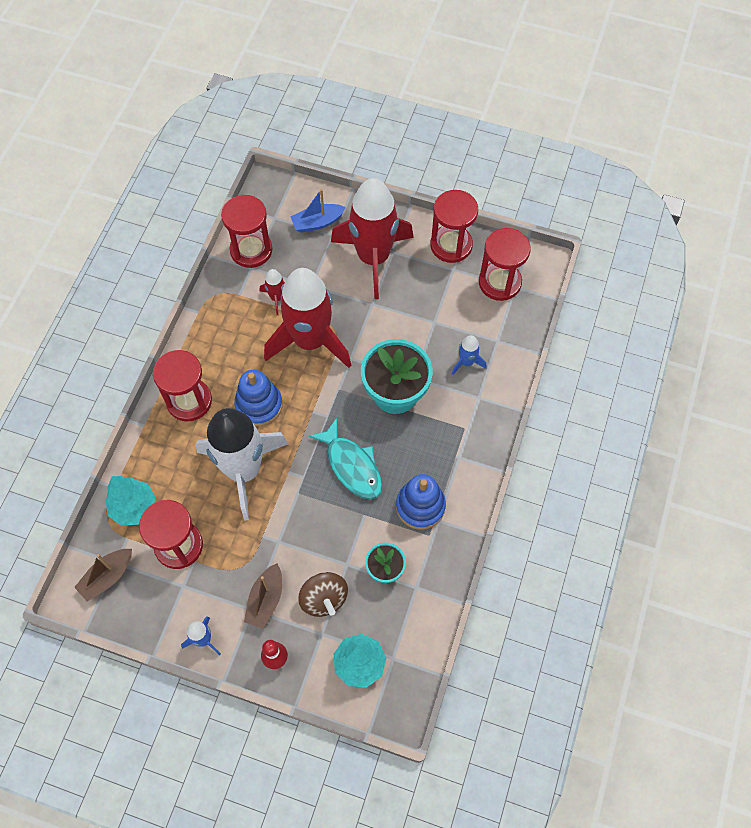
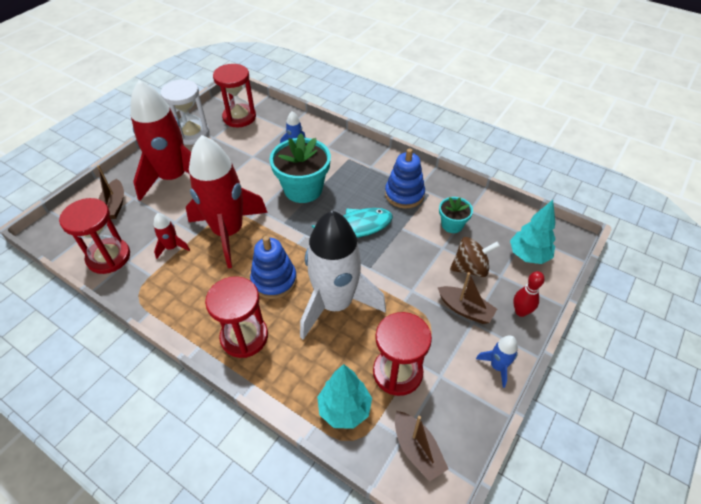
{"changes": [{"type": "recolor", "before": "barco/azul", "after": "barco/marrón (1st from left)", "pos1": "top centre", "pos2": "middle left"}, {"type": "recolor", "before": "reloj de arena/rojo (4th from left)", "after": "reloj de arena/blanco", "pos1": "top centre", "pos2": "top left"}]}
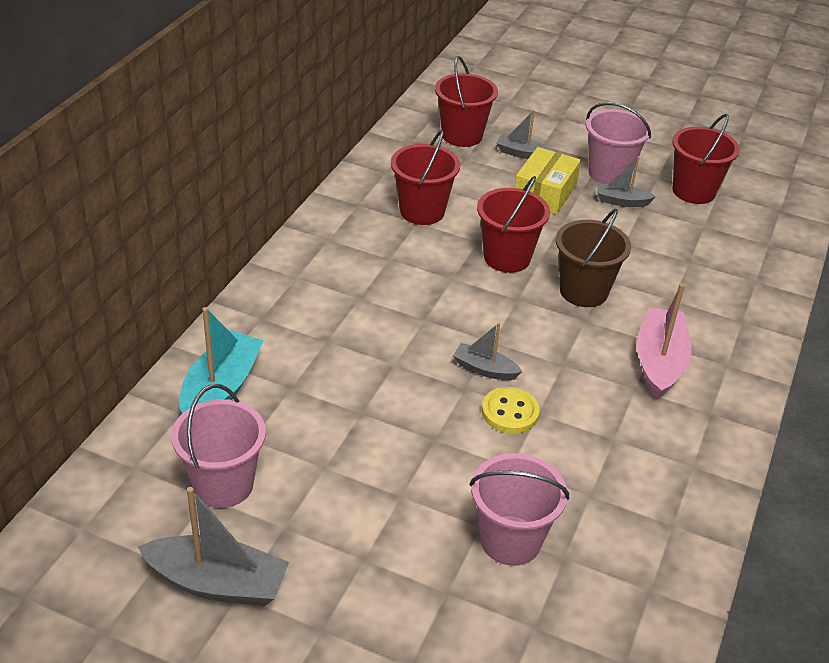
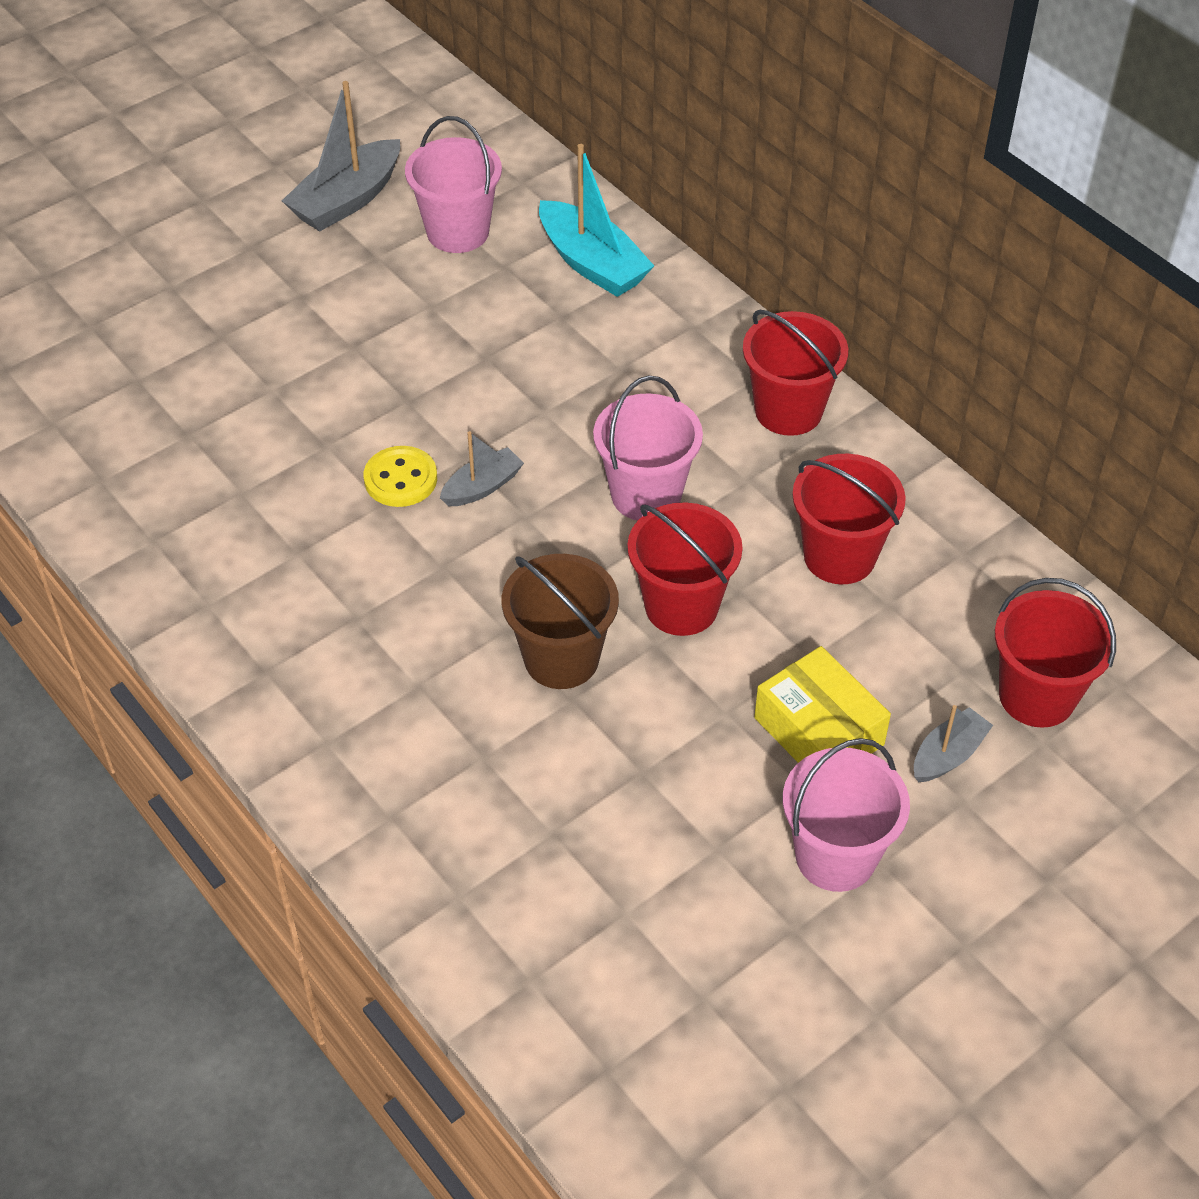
{"changes": [{"type": "delete", "before": "barco/gris (4th from left)", "pos1": "top right"}, {"type": "delete", "before": "barco/rosa", "pos1": "middle right"}, {"type": "move", "before": "balde/rosa (2nd from left)", "pos1": "bottom centre", "pos2": "centre"}, {"type": "move", "before": "balde/rojo (4th from left in the first image)", "after": "balde/rojo (2nd from left)", "pos1": "top right", "pos2": "top centre"}]}
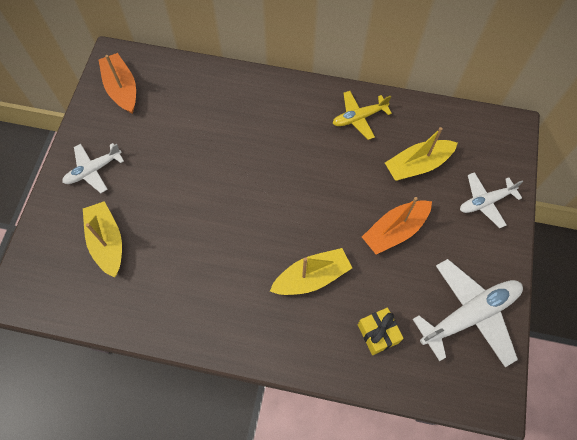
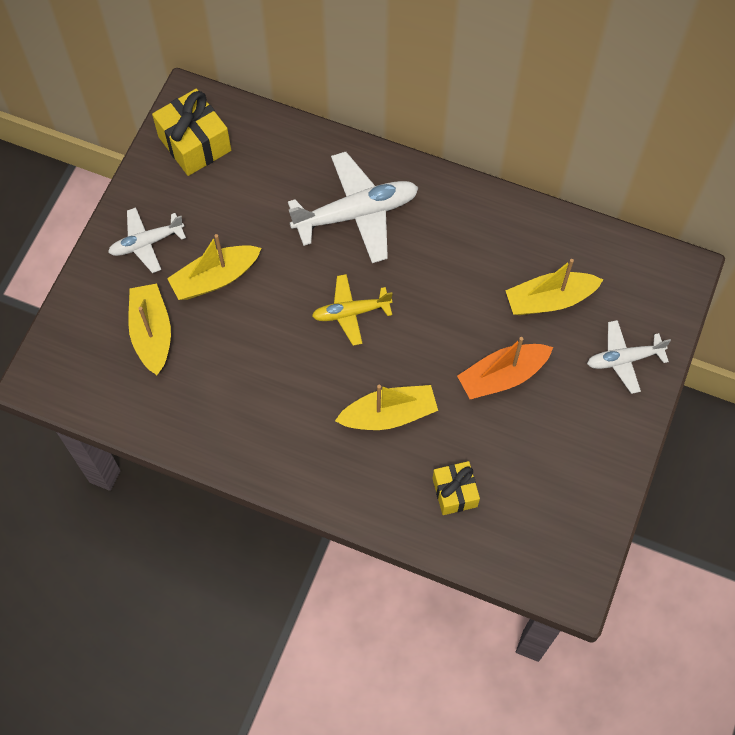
{"changes": [{"type": "insert", "after": "barco/amarillo (2nd from left)", "pos2": "middle left"}, {"type": "move", "before": "avión/amarillo", "pos1": "top centre", "pos2": "centre"}, {"type": "move", "before": "avión/blanco (2nd from left)", "pos1": "bottom right", "pos2": "top centre"}, {"type": "replace", "before": "barco/naranja (1st from left)", "after": "regalo/amarillo (1st from left)", "pos1": "top left", "pos2": "top left"}]}
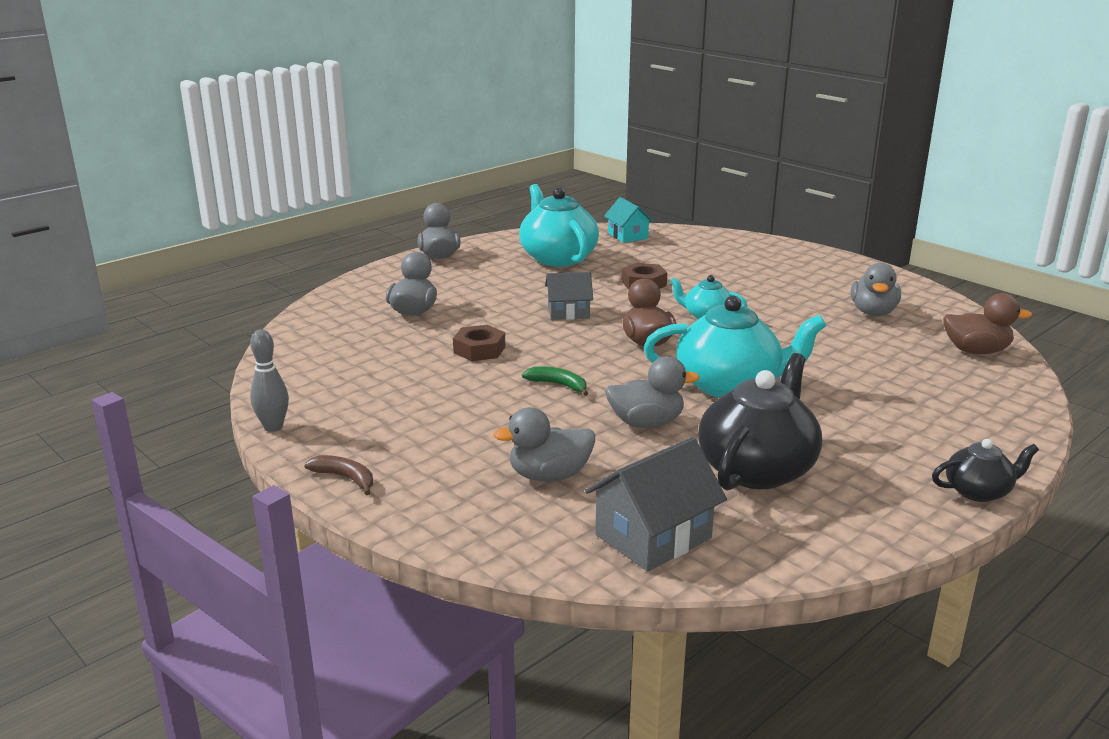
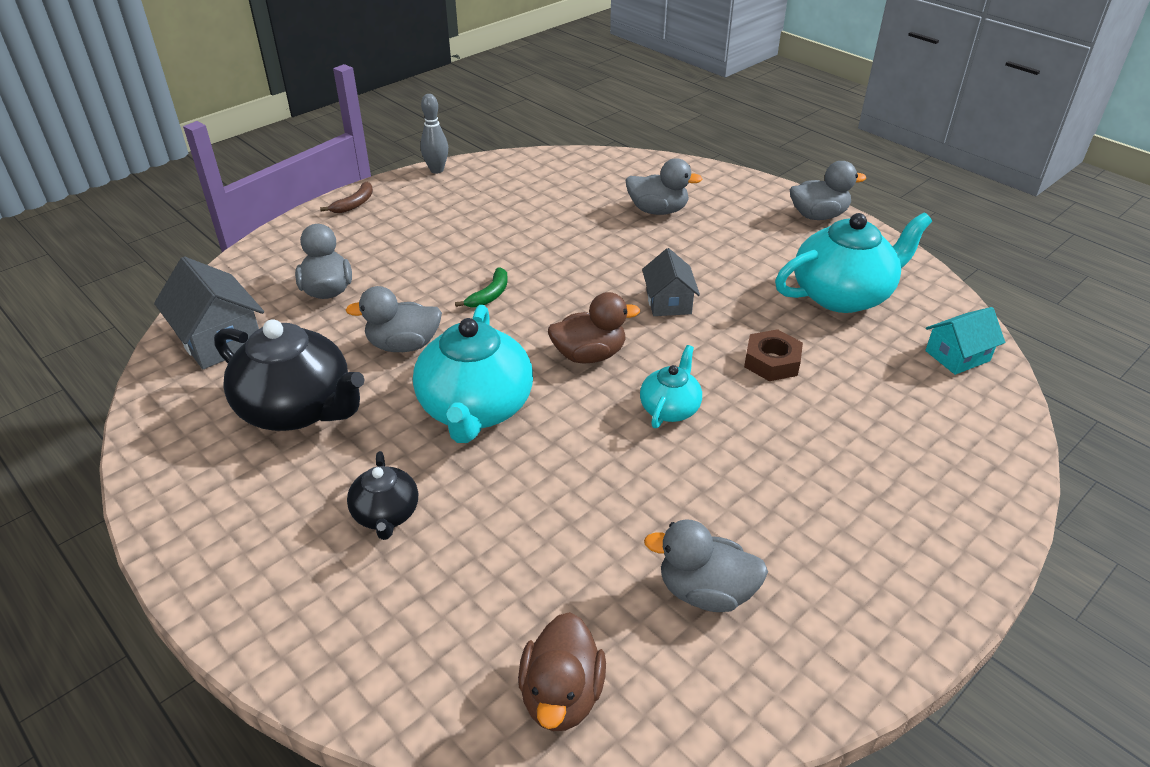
{"changes": [{"type": "delete", "before": "tuerca/marrón (1st from left)", "pos1": "centre"}, {"type": "move", "before": "tetera/negro (2nd from left)", "pos1": "middle right", "pos2": "middle left"}, {"type": "rotate", "before": "pato/gris (4th from left in the first image)", "pos1": "centre", "pos2": "centre", "turn": 90}]}
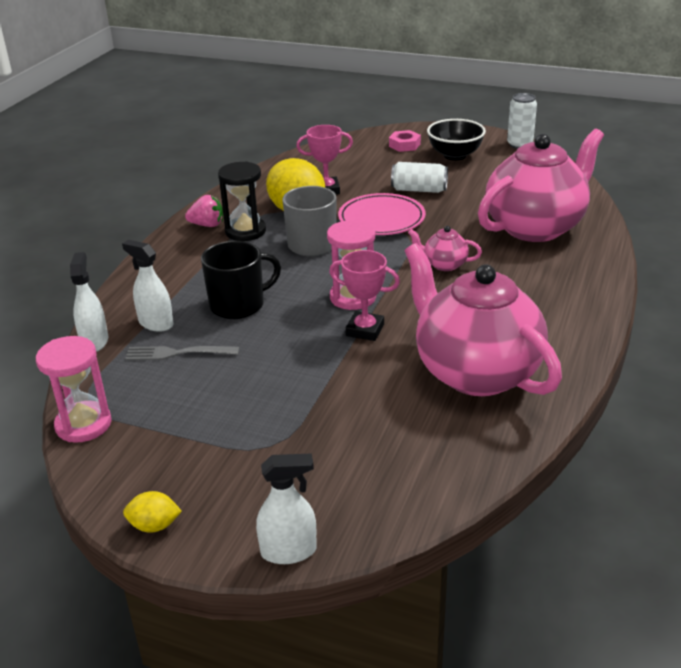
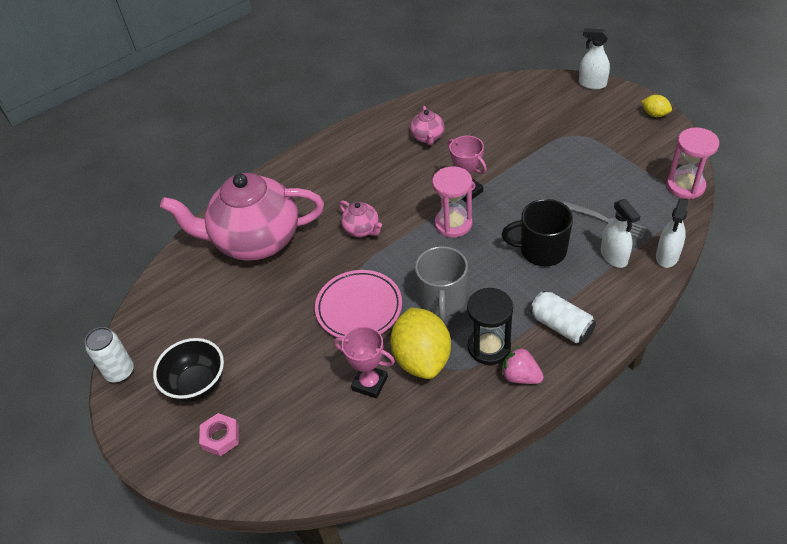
{"changes": [{"type": "move", "before": "lata/blanco (1st from left in the first image)", "after": "lata/blanco (2nd from left)", "pos1": "top centre", "pos2": "middle right"}, {"type": "resize", "before": "tetera/rosa (2nd from left in the first image)", "pos1": "middle right", "pos2": "top centre", "scale": 0.41}]}
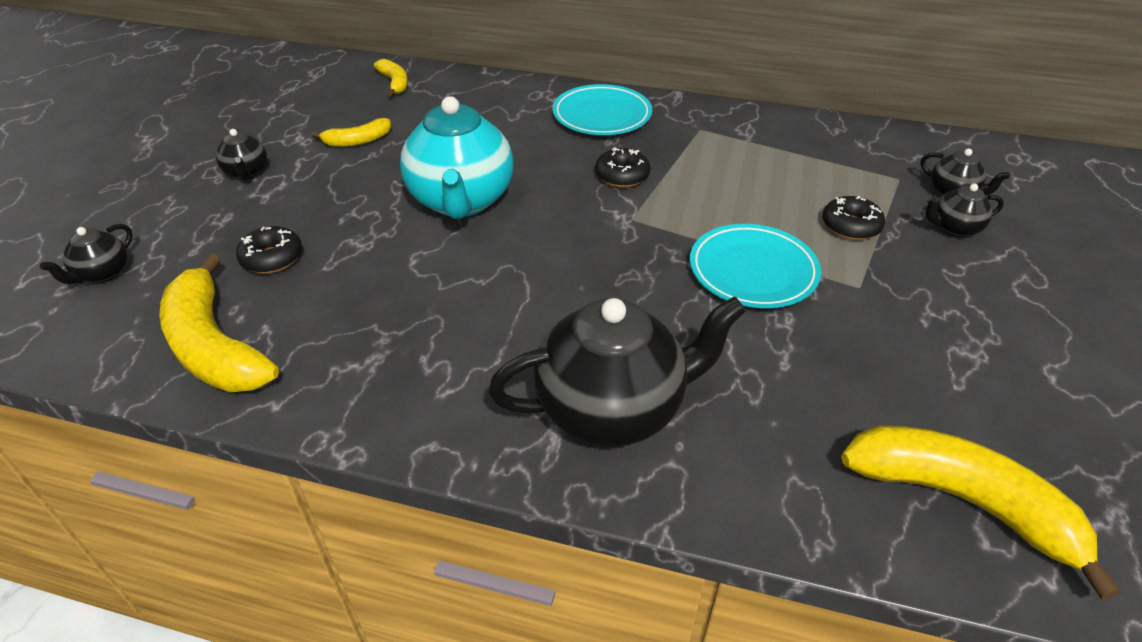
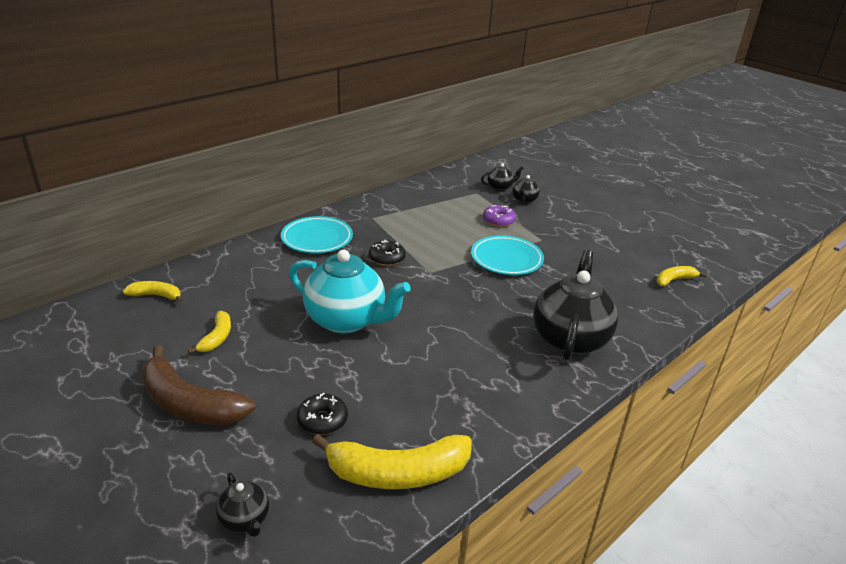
{"changes": [{"type": "replace", "before": "tetera/negro (2nd from left)", "after": "plátano/marrón", "pos1": "top left", "pos2": "bottom left"}, {"type": "recolor", "before": "rosquilla/negro (3rd from left)", "after": "rosquilla/morado", "pos1": "middle right", "pos2": "centre"}, {"type": "resize", "before": "plátano/amarillo (4th from left)", "pos1": "bottom right", "pos2": "middle right", "scale": 0.51}]}
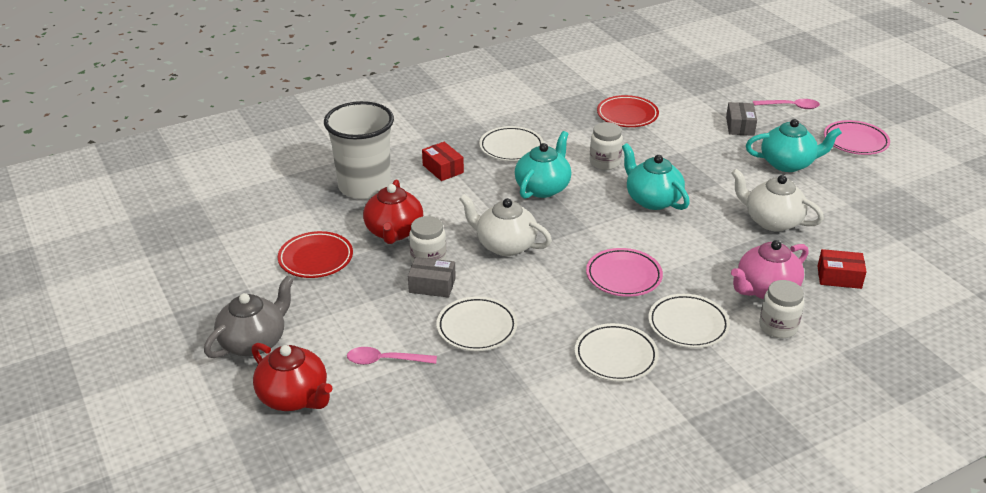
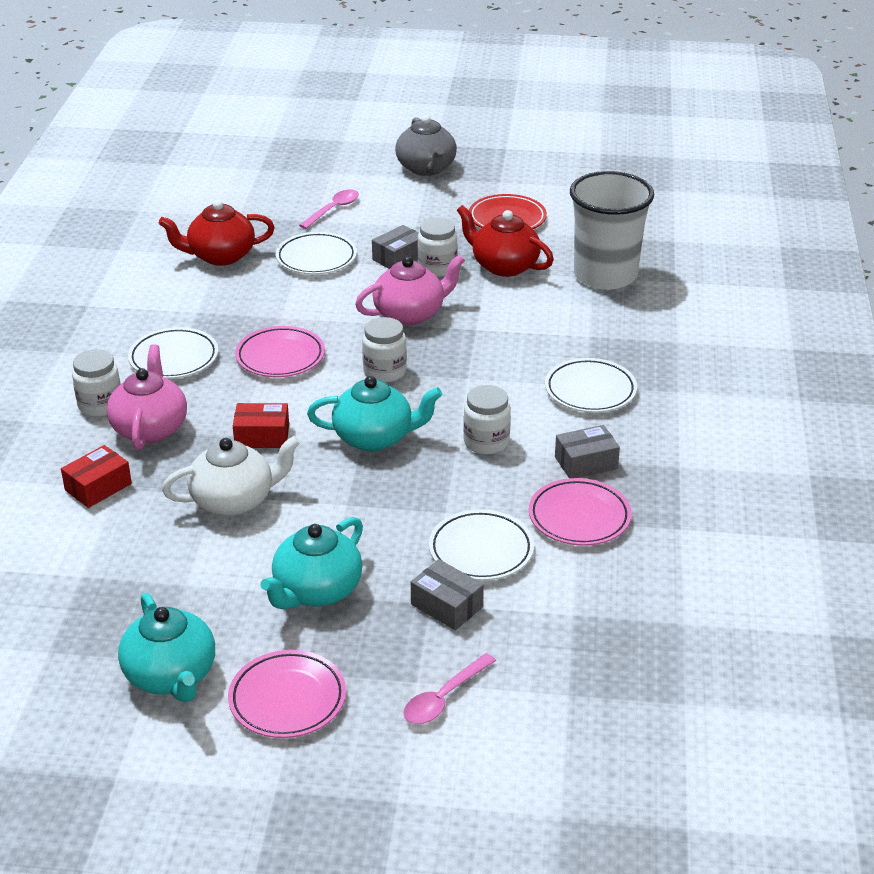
{"changes": [{"type": "insert", "after": "tarro/blanco (2nd from left)", "pos2": "centre"}, {"type": "insert", "after": "caja/gris (3rd from left)", "pos2": "middle right"}, {"type": "move", "before": "tetera/rojo (1st from left)", "pos1": "bottom left", "pos2": "top left"}, {"type": "move", "before": "caja/rojo (1st from left in the first image)", "after": "caja/rojo (2nd from left)", "pos1": "top centre", "pos2": "middle left"}, {"type": "move", "before": "tetera/turquesa (1st from left)", "pos1": "centre", "pos2": "bottom left"}, {"type": "move", "before": "plato/blanco (3rd from left)", "pos1": "bottom centre", "pos2": "centre"}, {"type": "recolor", "before": "tetera/blanco (1st from left)", "after": "tetera/rosa (2nd from left)", "pos1": "centre", "pos2": "top centre"}, {"type": "recolor", "before": "plato/rojo (2nd from left)", "after": "plato/rosa (3rd from left)", "pos1": "top centre", "pos2": "centre"}]}
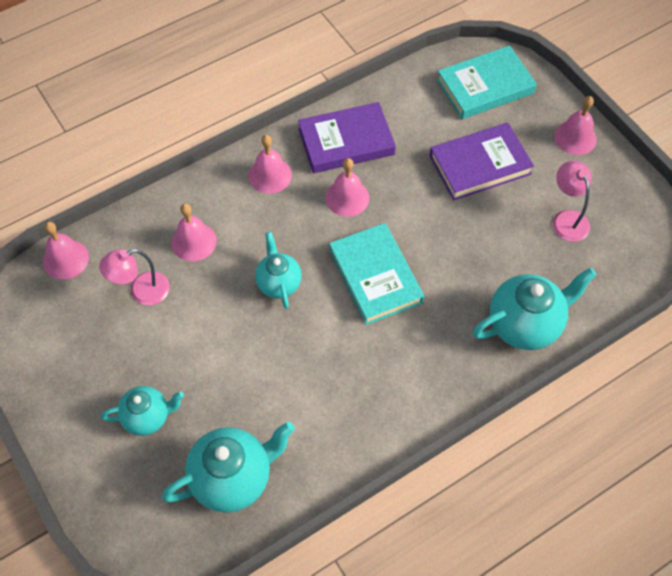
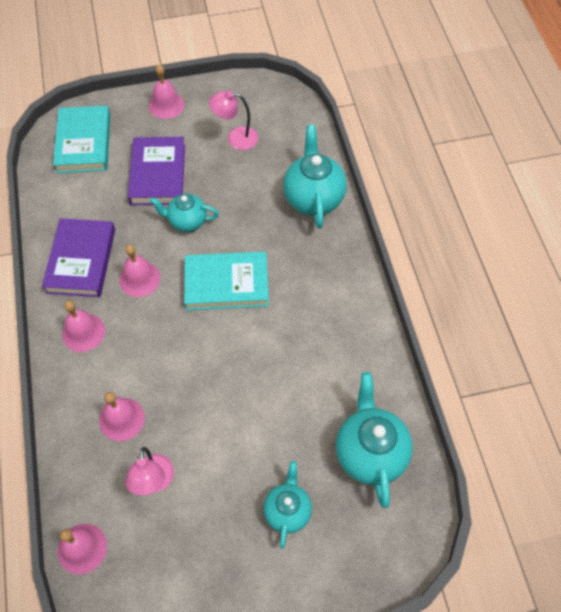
{"changes": [{"type": "move", "before": "tetera/turquesa (3rd from left in the first image)", "after": "tetera/turquesa (1st from left)", "pos1": "centre", "pos2": "middle left"}]}
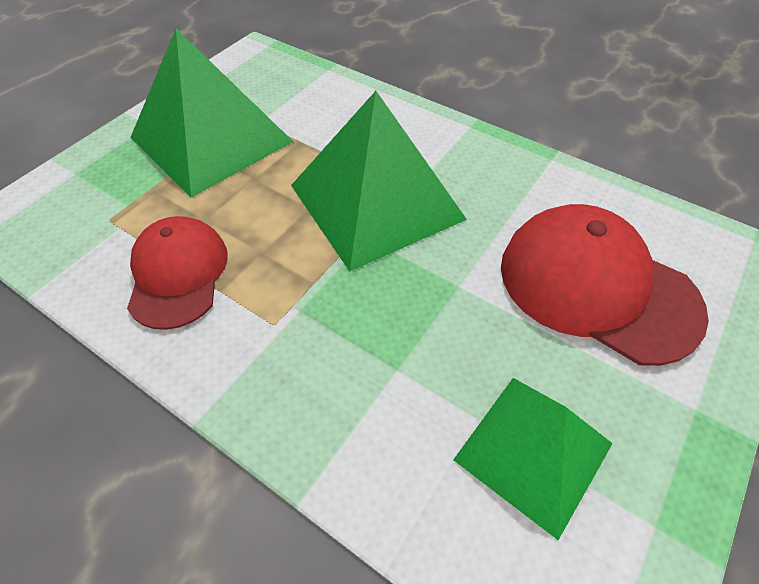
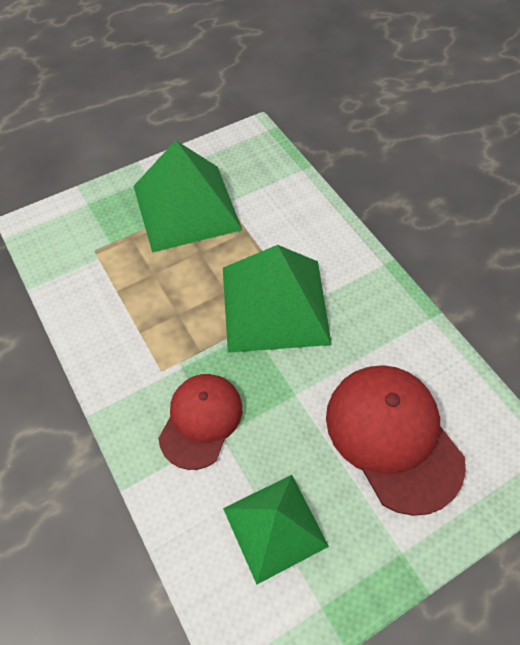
{"changes": [{"type": "move", "before": "gorra/rojo (1st from left)", "pos1": "middle left", "pos2": "centre"}]}
